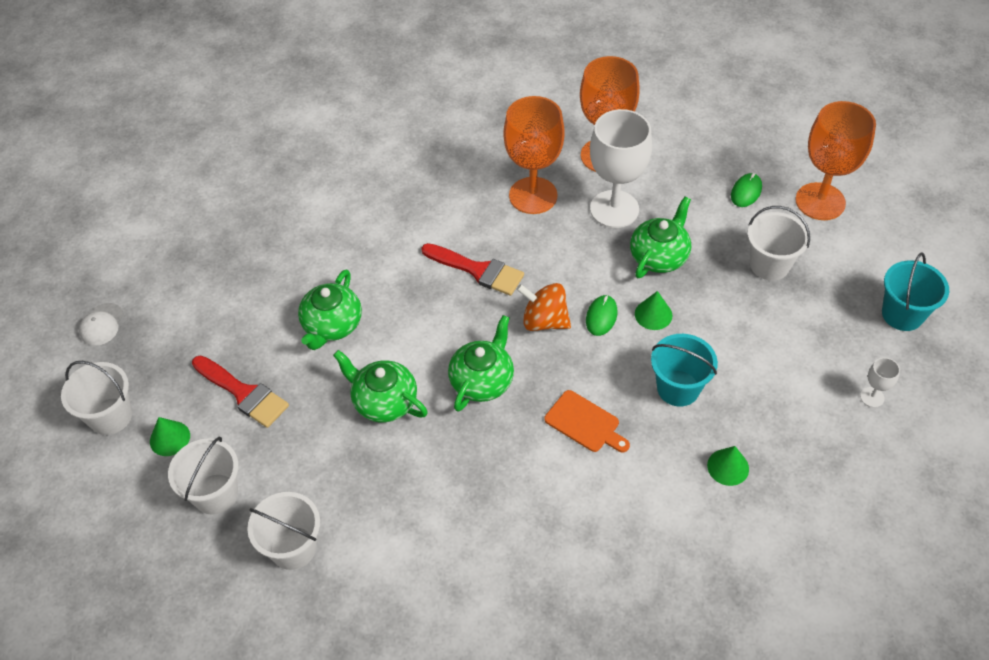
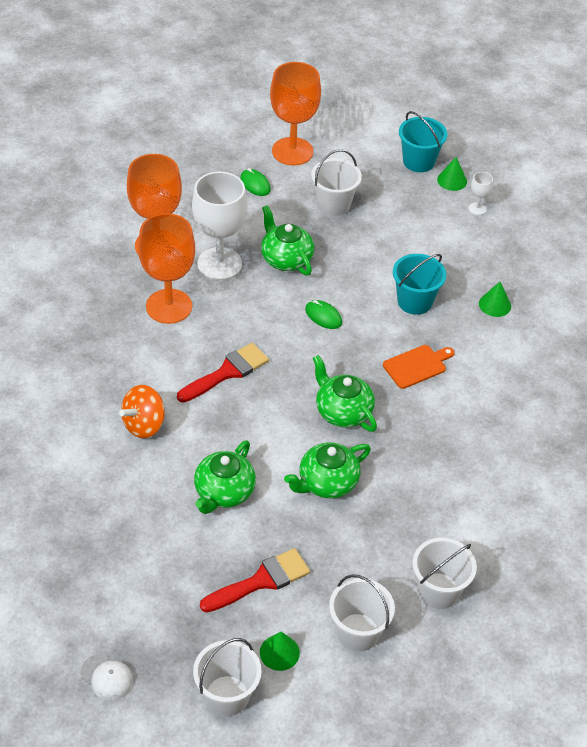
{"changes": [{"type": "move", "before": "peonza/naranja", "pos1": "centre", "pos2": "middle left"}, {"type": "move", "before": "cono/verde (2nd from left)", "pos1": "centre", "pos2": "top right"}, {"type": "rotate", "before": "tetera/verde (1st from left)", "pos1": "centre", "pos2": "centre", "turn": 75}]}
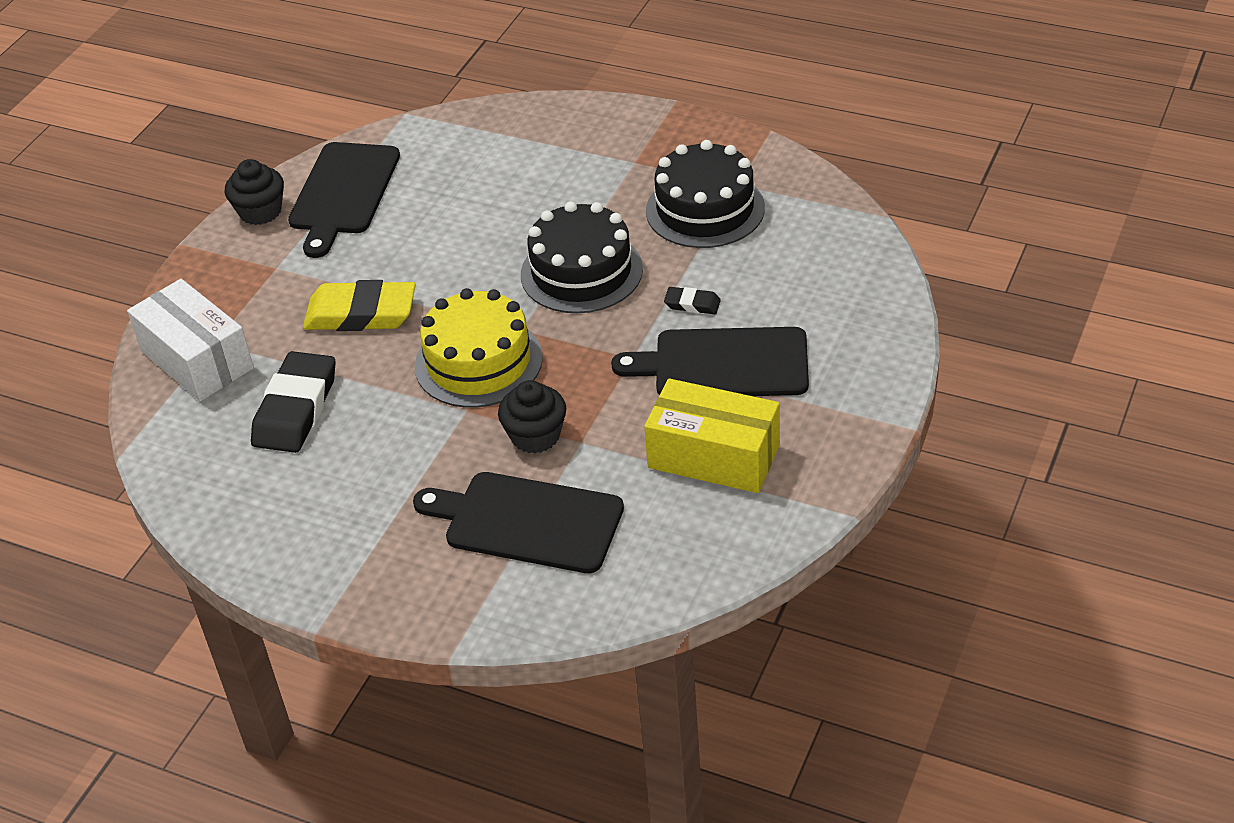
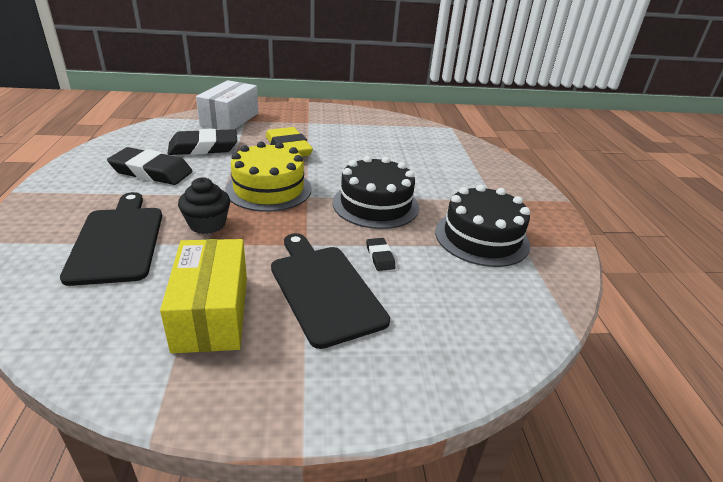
{"changes": [{"type": "delete", "before": "magdalena/negro (1st from left)", "pos1": "top left"}, {"type": "delete", "before": "tabla de cortar/negro (1st from left)", "pos1": "top left"}, {"type": "insert", "after": "goma de borrar/negro (1st from left)", "pos2": "middle left"}]}
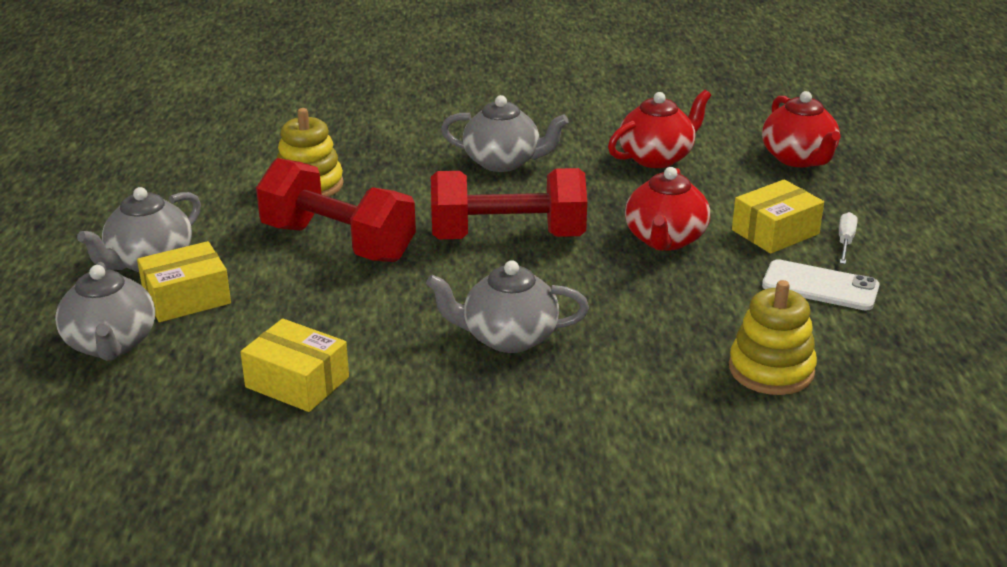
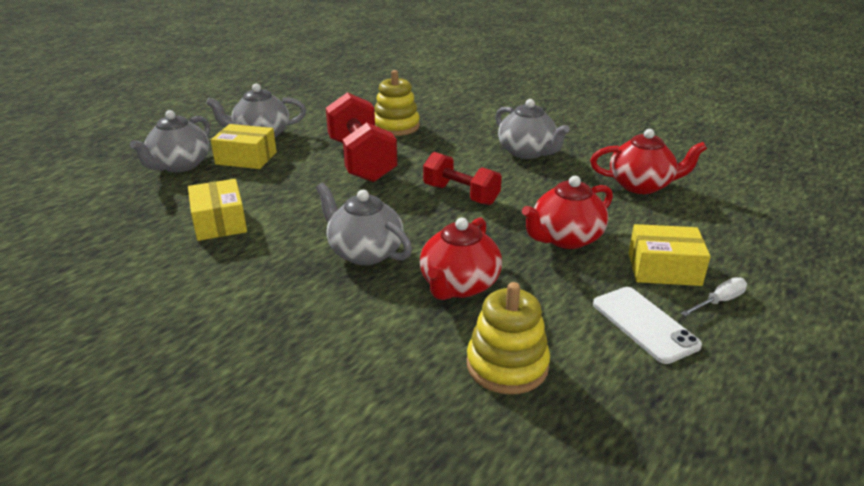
{"changes": [{"type": "move", "before": "tetera/rojo (3rd from left in the first image)", "after": "tetera/rojo (1st from left)", "pos1": "top right", "pos2": "centre"}, {"type": "resize", "before": "mancuerna/rojo (2nd from left)", "pos1": "centre", "pos2": "centre", "scale": 0.64}]}
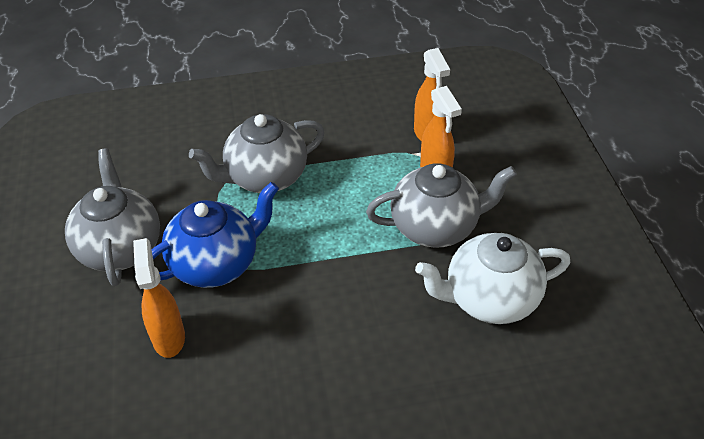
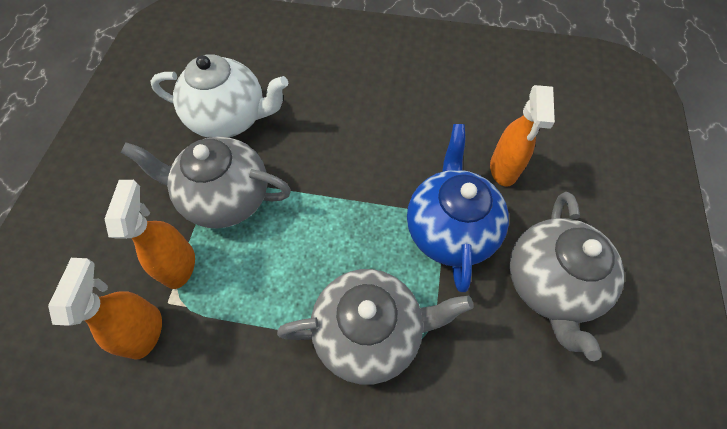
{"changes": [{"type": "rotate", "before": "tetera/azul", "pos1": "middle left", "pos2": "centre", "turn": 105}]}
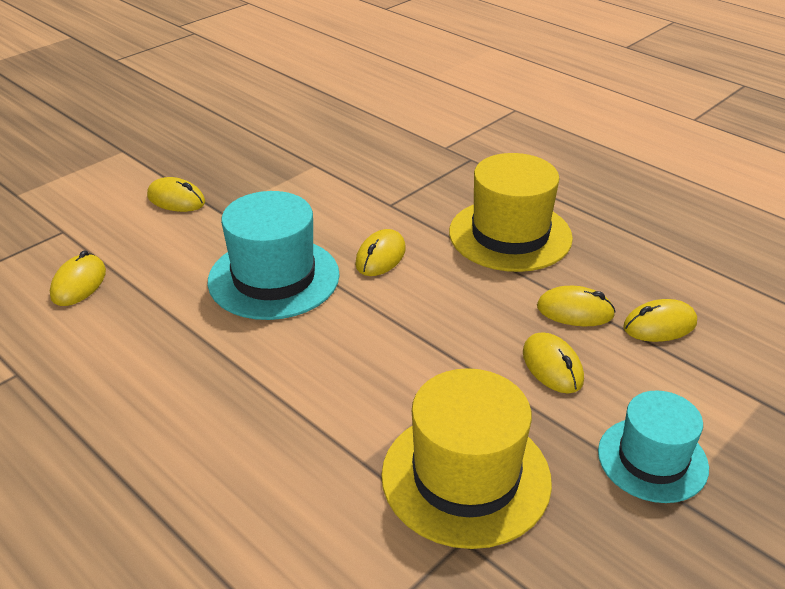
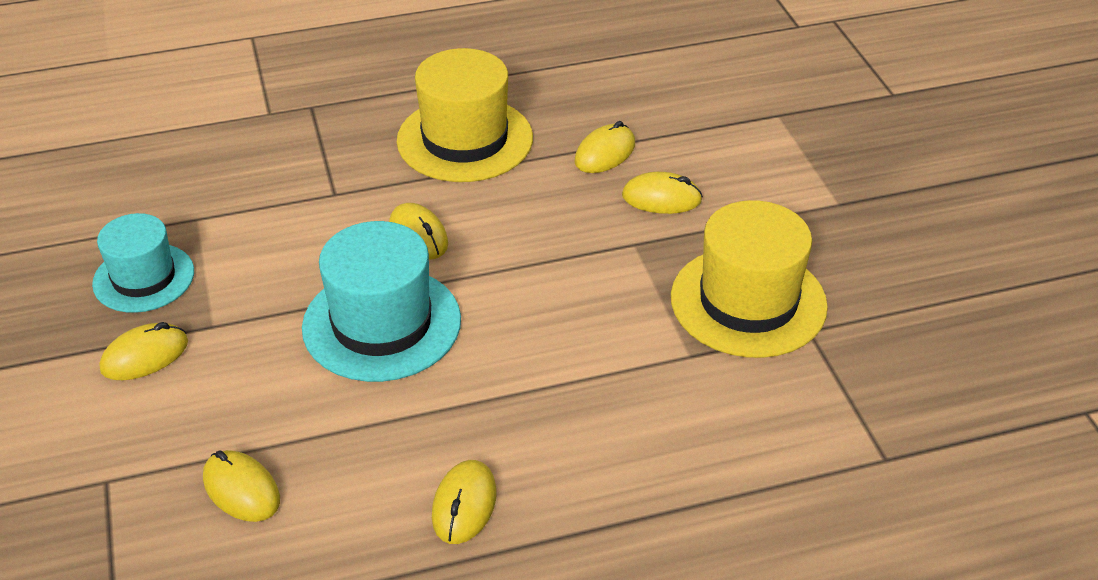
{"changes": [{"type": "move", "before": "sombrero/turquesa (2nd from left in the first image)", "after": "sombrero/turquesa (1st from left)", "pos1": "bottom right", "pos2": "middle left"}, {"type": "move", "before": "ratón/amarillo (6th from left in the first image)", "after": "ratón/amarillo (4th from left)", "pos1": "middle right", "pos2": "bottom centre"}]}
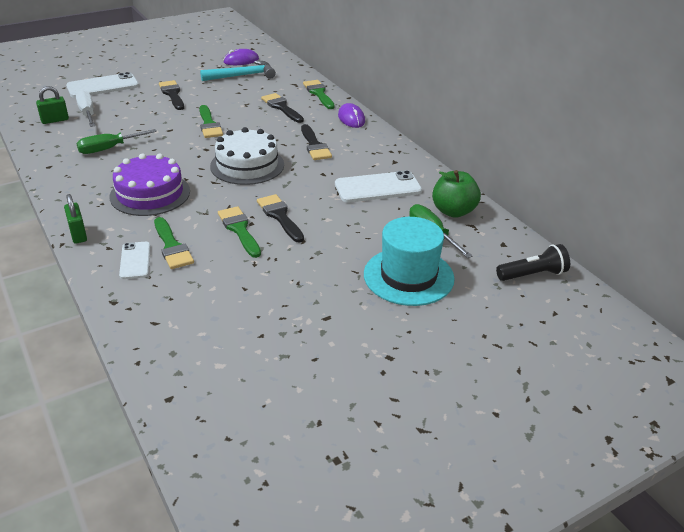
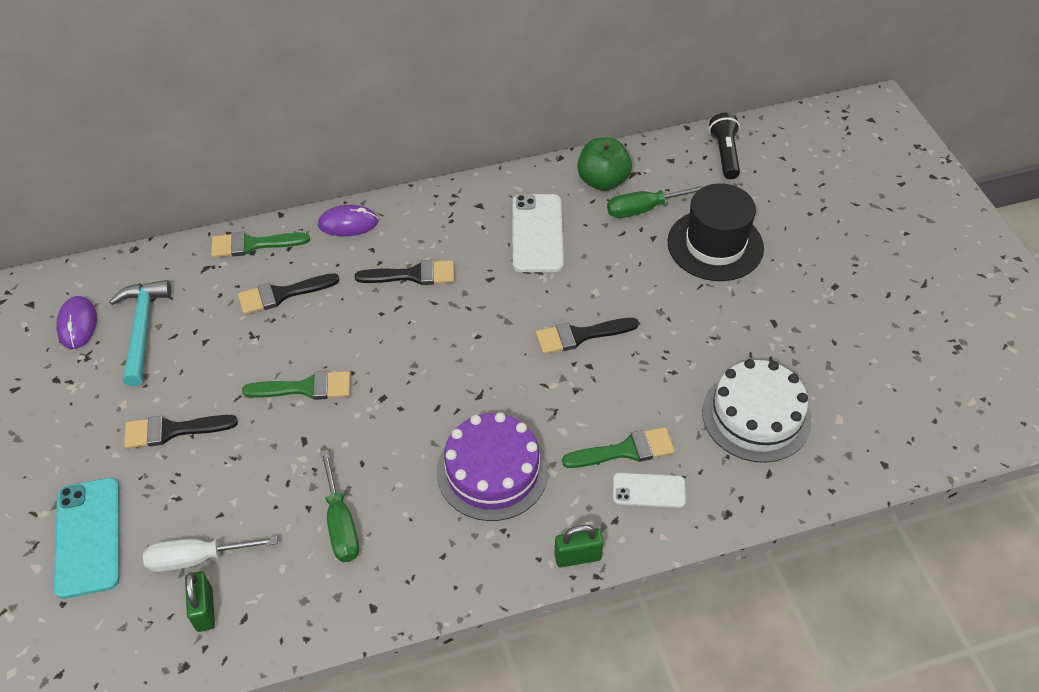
{"changes": [{"type": "delete", "before": "pincel/verde (3rd from left)", "pos1": "centre"}, {"type": "move", "before": "tarta/blanco", "pos1": "top centre", "pos2": "middle right"}, {"type": "recolor", "before": "móvil/blanco (1st from left)", "after": "móvil/turquesa", "pos1": "top left", "pos2": "bottom left"}, {"type": "recolor", "before": "sombrero/turquesa", "after": "sombrero/negro", "pos1": "centre", "pos2": "middle right"}]}
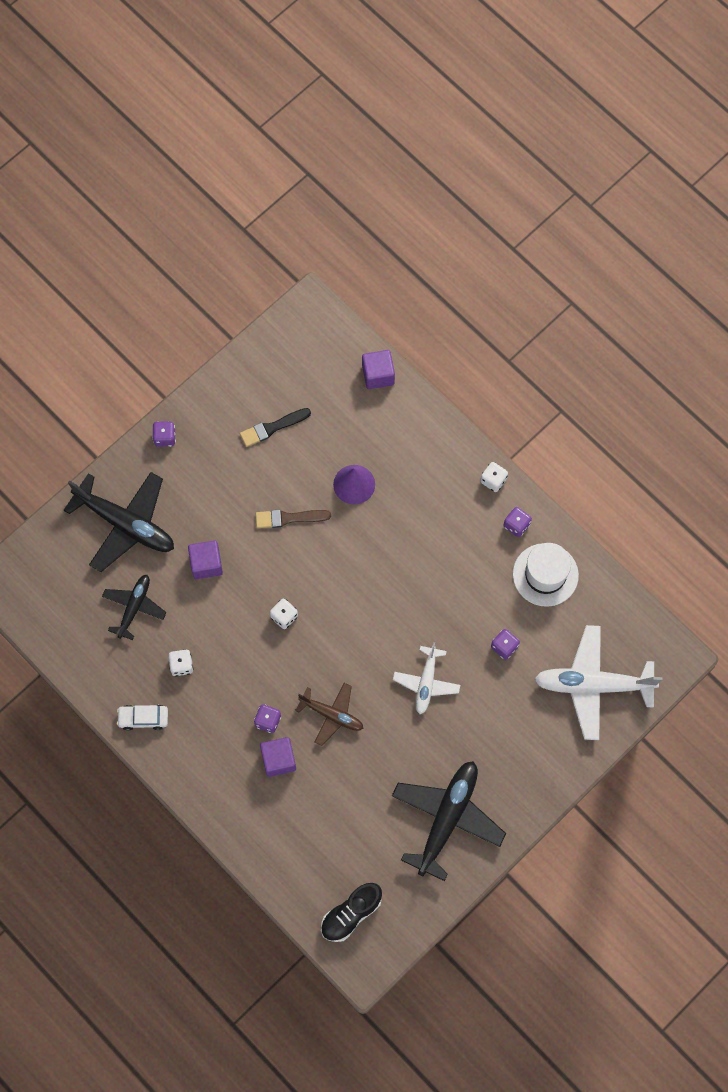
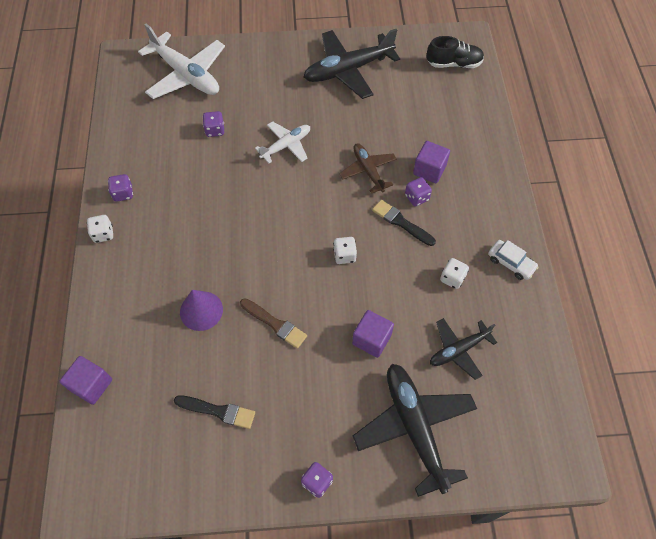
{"changes": [{"type": "delete", "before": "sombrero/blanco", "pos1": "middle right"}, {"type": "insert", "after": "pincel/negro (2nd from left)", "pos2": "centre"}]}
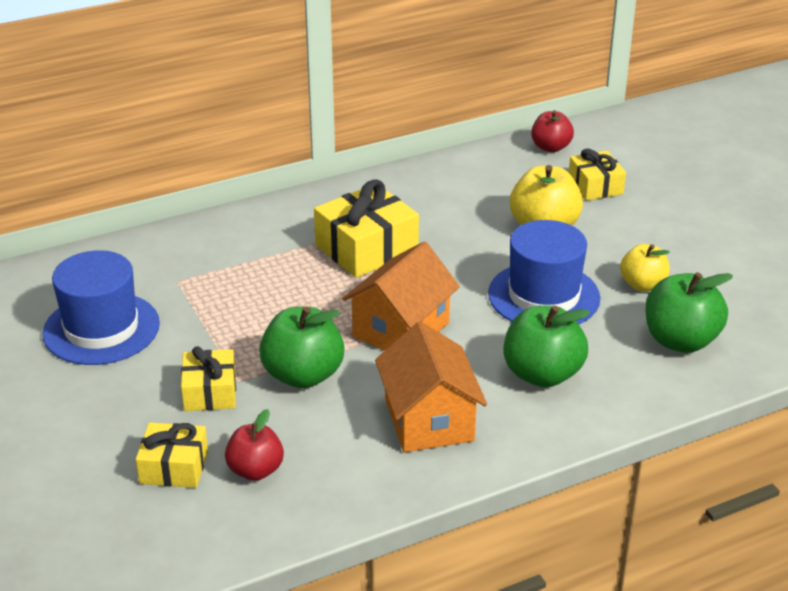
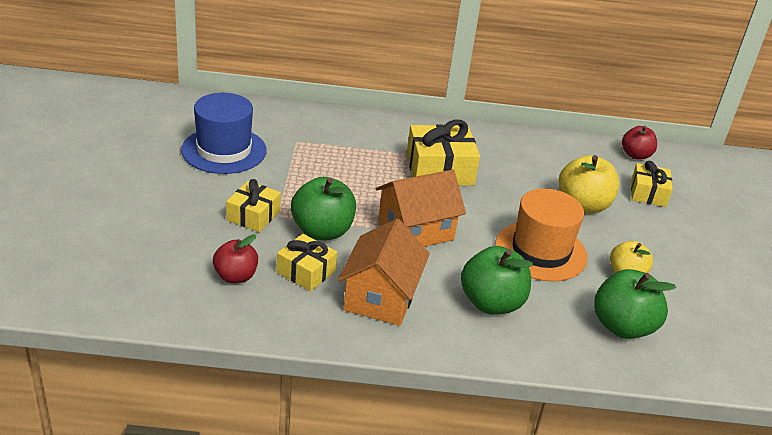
{"changes": [{"type": "move", "before": "regalo/amarillo (1st from left in the first image)", "after": "regalo/amarillo (2nd from left)", "pos1": "bottom left", "pos2": "centre"}, {"type": "recolor", "before": "sombrero/azul (2nd from left)", "after": "sombrero/naranja", "pos1": "middle right", "pos2": "middle right"}]}
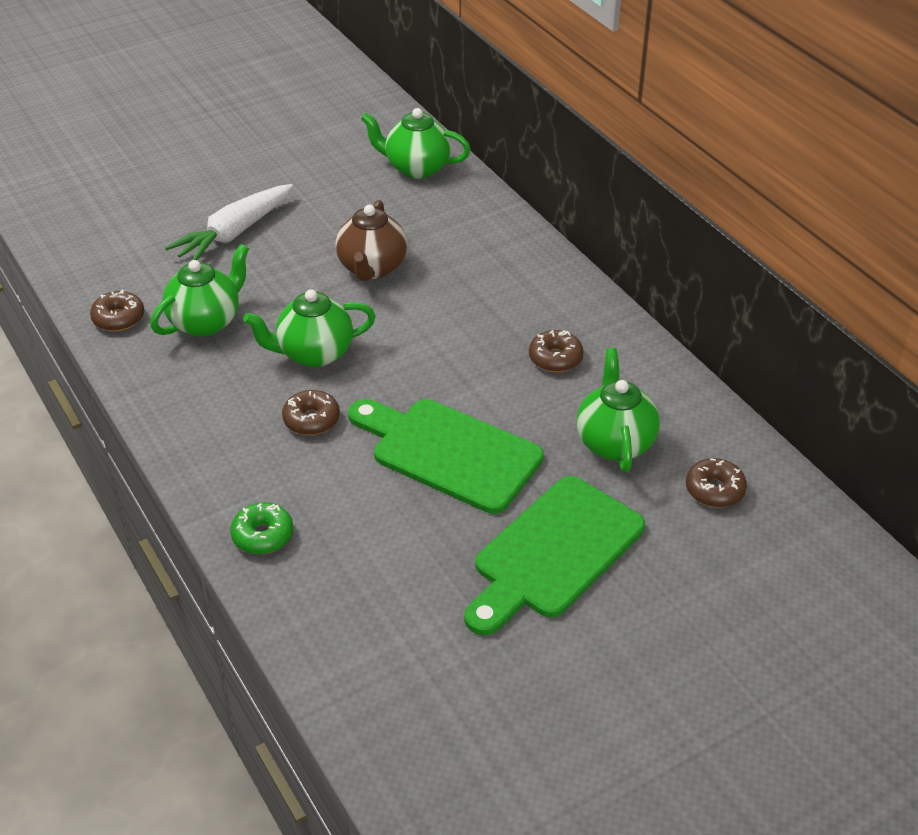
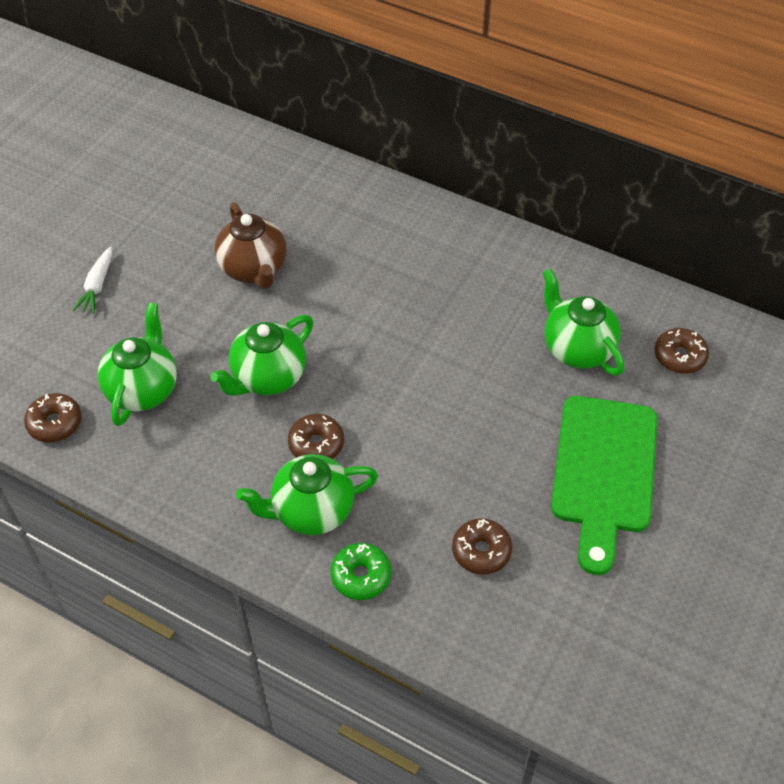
{"changes": [{"type": "delete", "before": "tabla de cortar/verde (1st from left)", "pos1": "centre"}, {"type": "move", "before": "tetera/verde (3rd from left)", "pos1": "top centre", "pos2": "centre"}, {"type": "move", "before": "rosquilla/marrón (3rd from left)", "pos1": "centre", "pos2": "bottom centre"}, {"type": "resize", "before": "zanahoria/blanco", "pos1": "top left", "pos2": "middle left", "scale": 0.54}]}
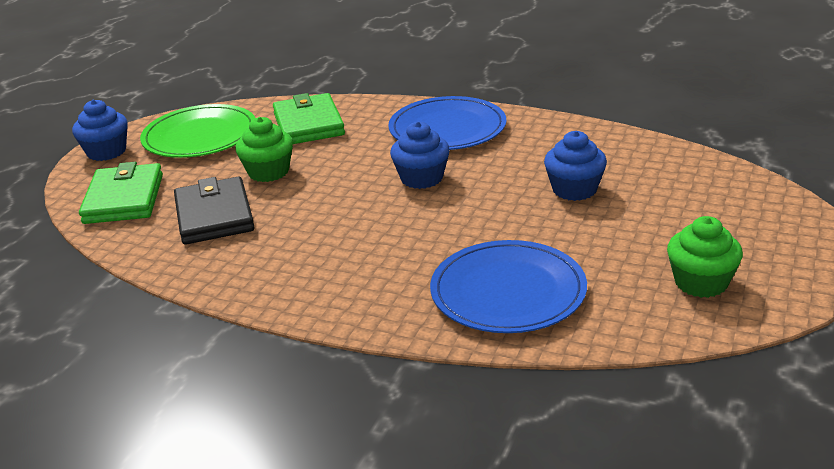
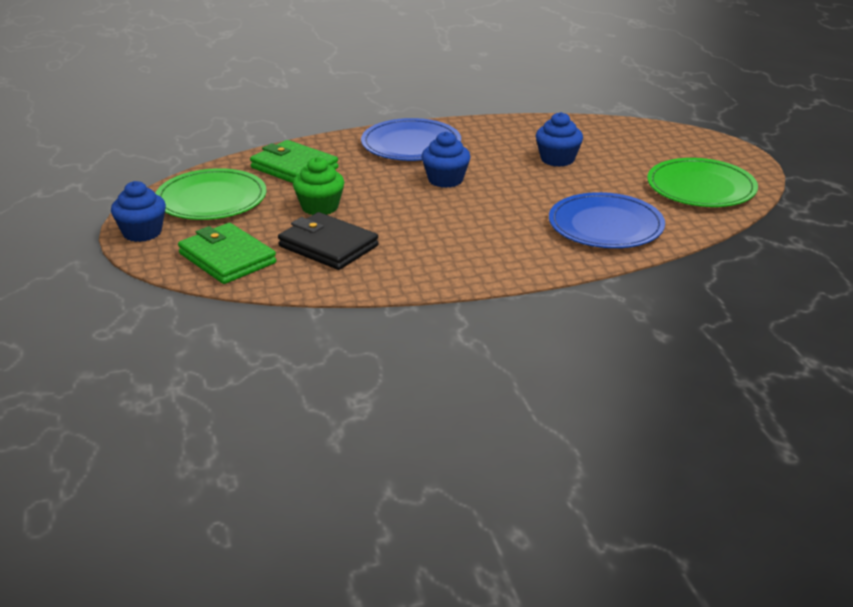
{"changes": [{"type": "replace", "before": "magdalena/verde (2nd from left)", "after": "plato/verde (2nd from left)", "pos1": "middle right", "pos2": "top right"}]}
